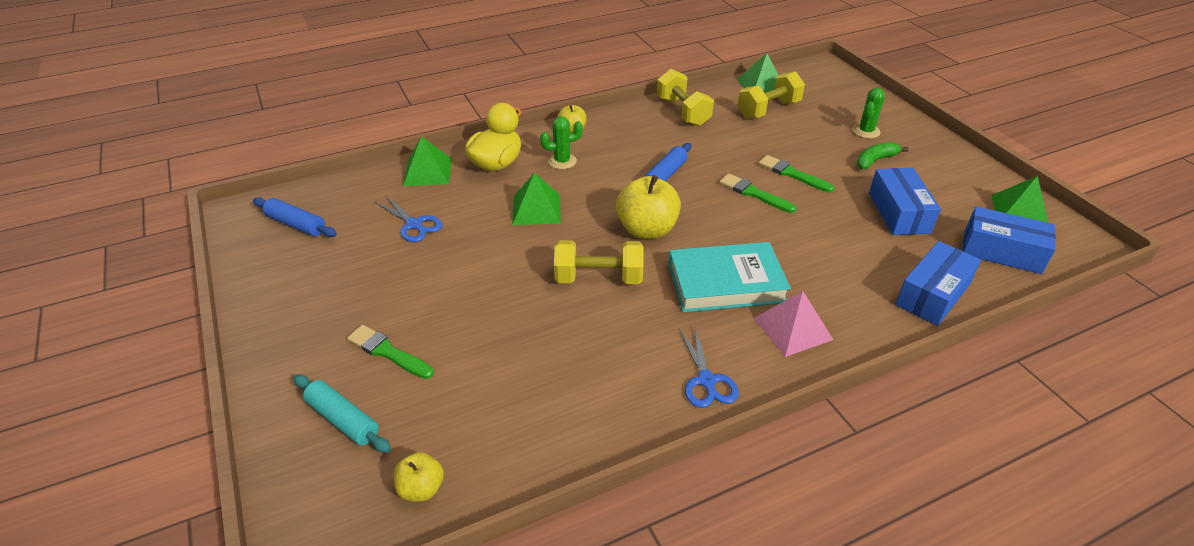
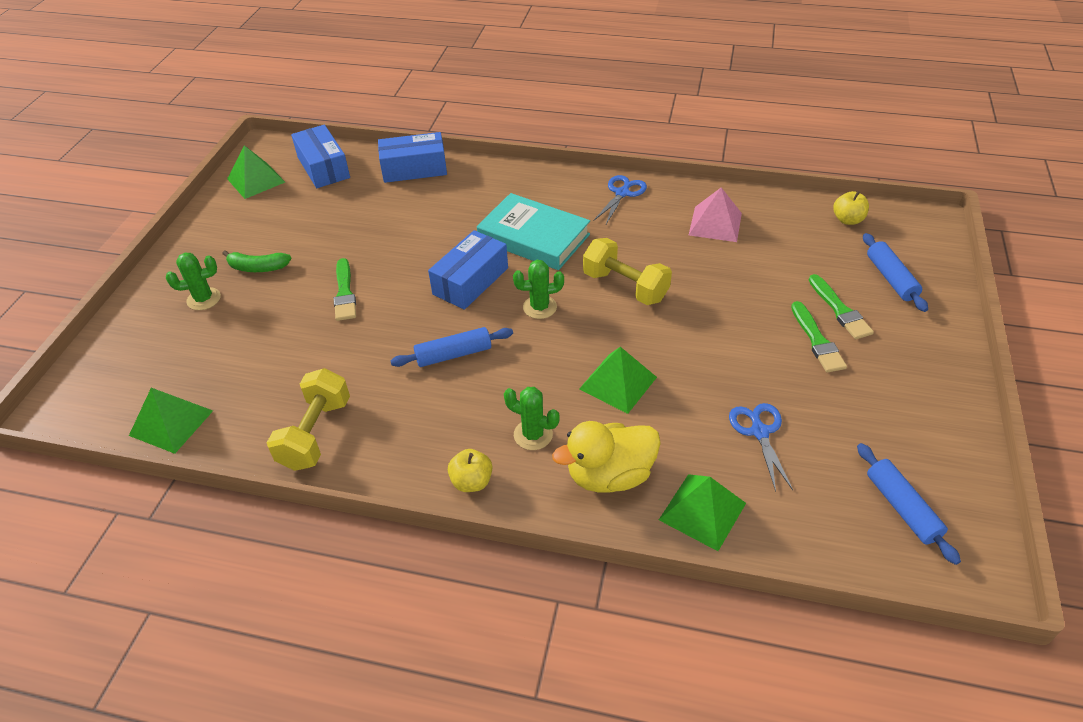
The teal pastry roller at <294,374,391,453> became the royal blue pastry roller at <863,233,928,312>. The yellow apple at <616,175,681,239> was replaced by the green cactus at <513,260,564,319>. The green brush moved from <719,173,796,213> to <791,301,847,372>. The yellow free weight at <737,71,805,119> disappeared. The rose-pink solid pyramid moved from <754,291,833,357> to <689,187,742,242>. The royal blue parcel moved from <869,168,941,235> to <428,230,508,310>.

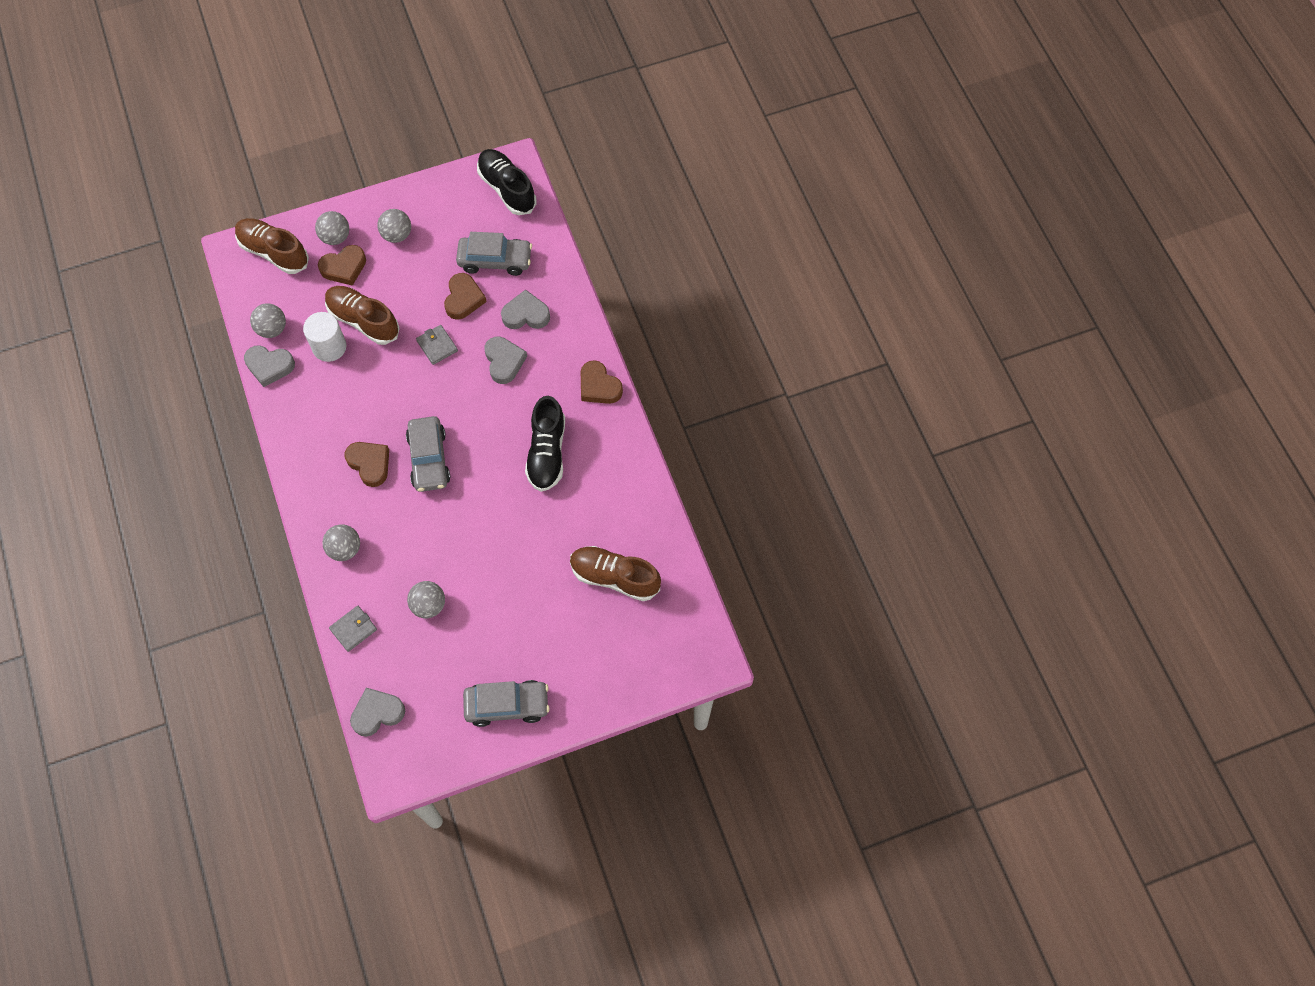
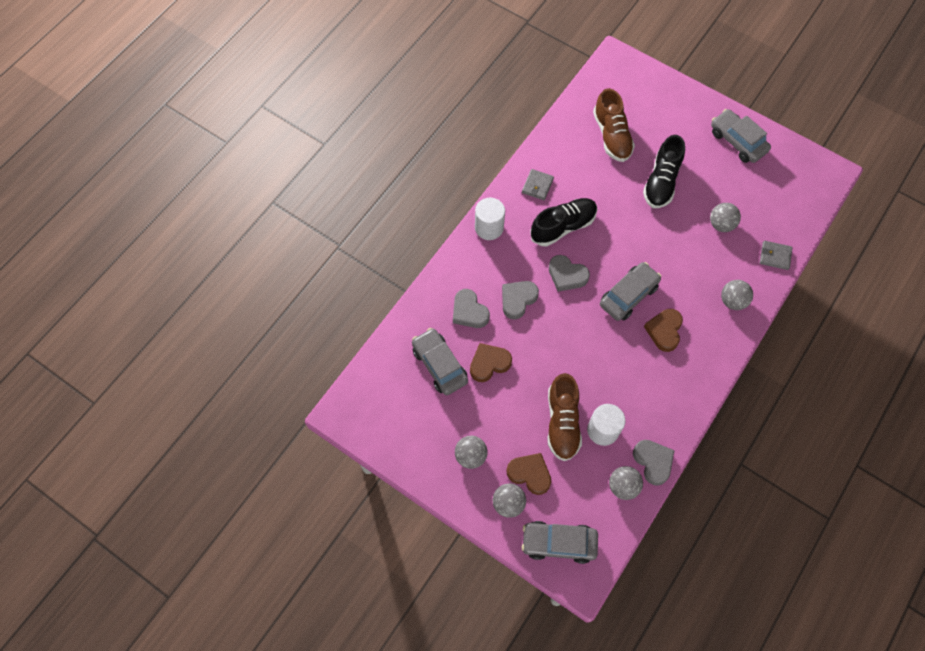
The russet shoe at <235,218,309,274> was replaced by the ash-grey toy car at <522,521,598,564>. The ash-grey heart moved from <350,688,405,737> to <549,255,590,292>. The ash-grey billfold moved from <416,325,458,365> to <522,169,554,200>. The ebony shoe moved from <477,149,536,215> to <643,135,685,208>. The russet heart at <581,360,623,404> was replaced by the snow-white cylinder shape at <475,198,505,240>.

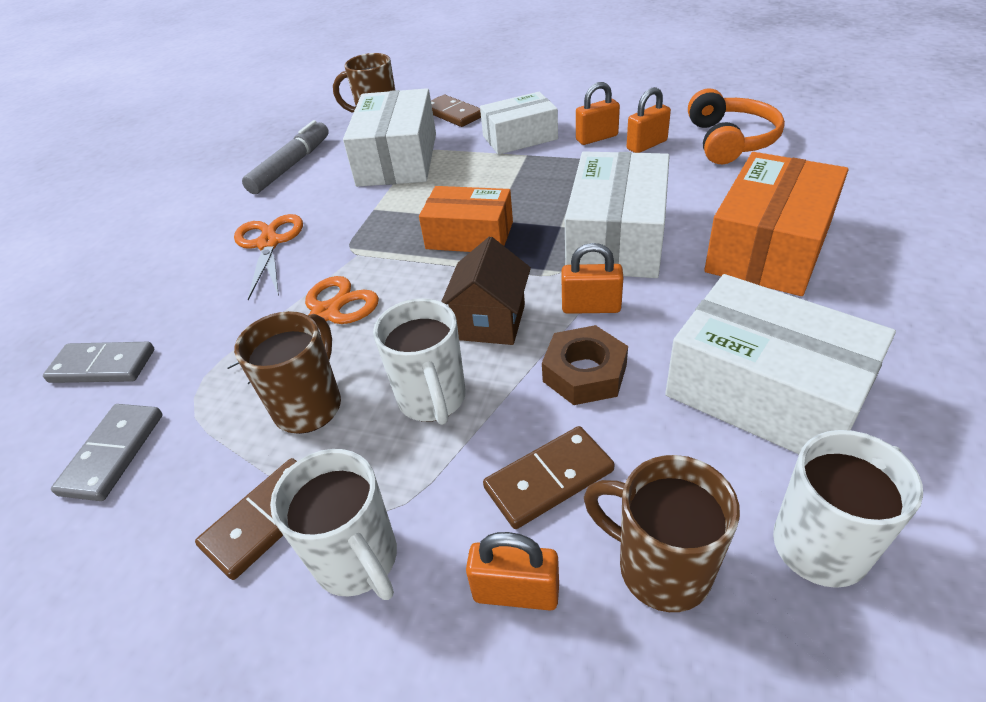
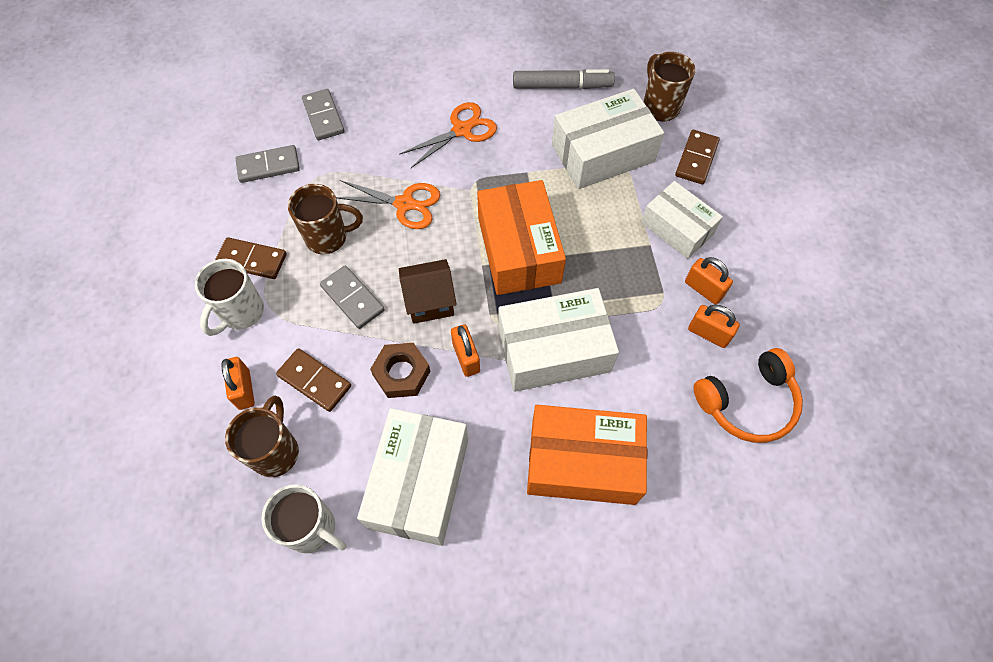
The snow-white mug at <373,298,466,425> was replaced by the ash-grey domino tile at <320,265,385,329>. The orange-coloured parcel at <419,186,513,252> changed to 1.51 times the size.

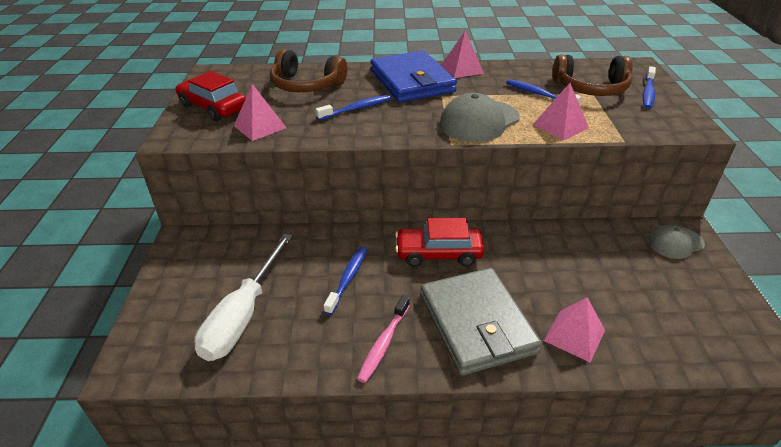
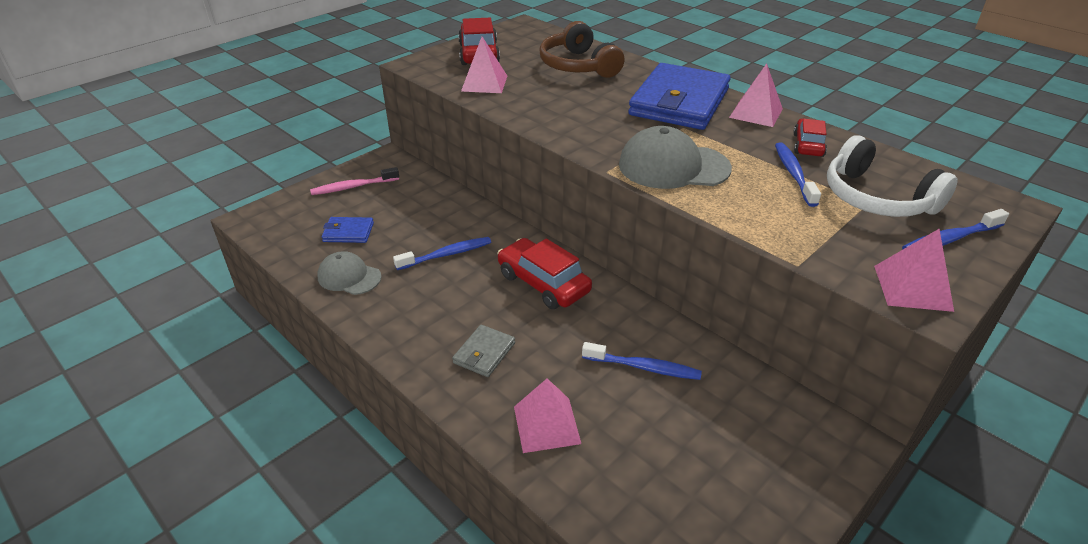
The snow-white hand screwdriver at <194,234,292,361> was replaced by the royal blue billfold at <322,217,374,243>. The royal blue tooth brush moved from <315,95,392,120> to <582,342,702,380>. The rose-pink tooth brush moved from <357,295,410,383> to <310,167,399,195>. The ash-grey billfold at <421,268,542,376> changed to 0.44 times the size. The rose-pink solid pyramid moved from <533,83,589,140> to <874,229,954,312>. The russet over-ear headphones at <553,54,633,96> became the snow-white over-ear headphones at <827,135,958,217>. The ash-grey peaked cap moved from <648,224,705,259> to <317,251,381,295>. The scarlet toy car at <793,119,827,157> appeared.

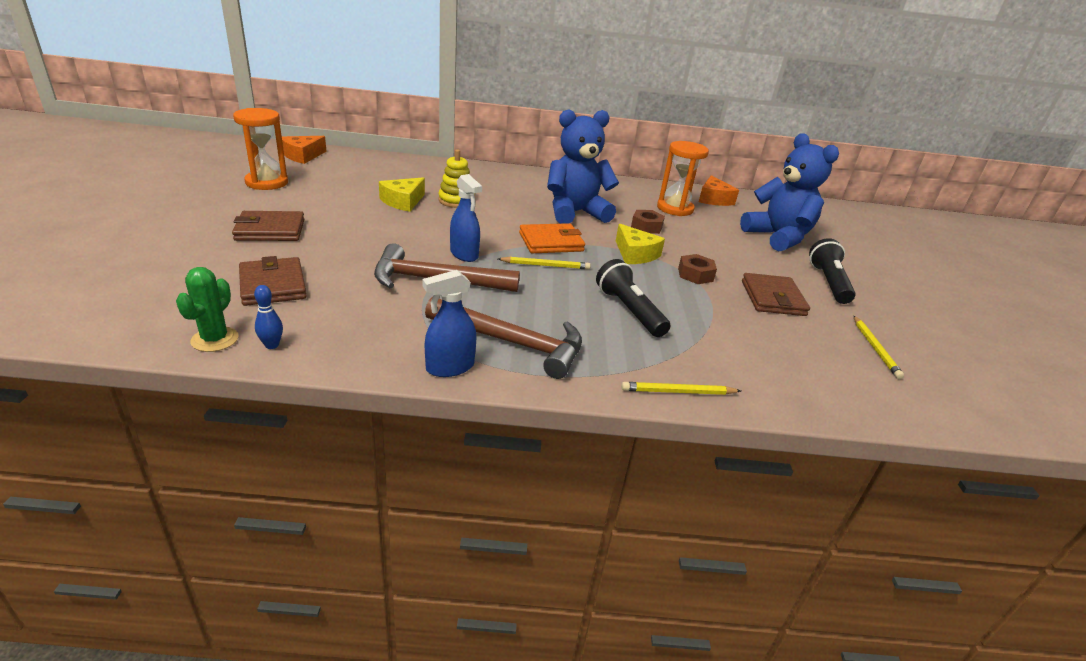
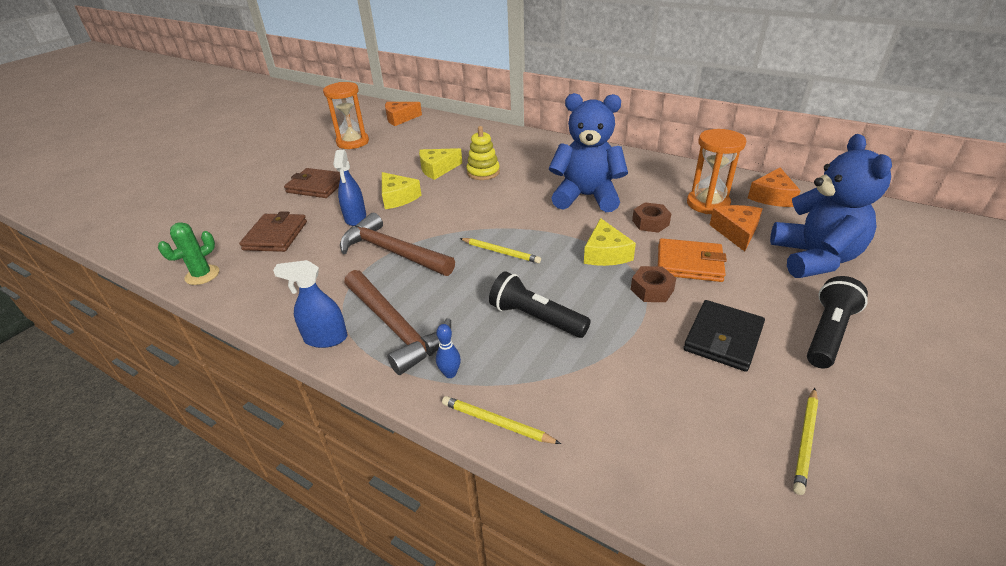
The royal blue tenpin moved from <254,285,283,349> to <436,324,461,378>. The royal blue spray cleaner moved from <450,174,482,262> to <333,150,366,226>. The orange-coloured billfold moved from <519,223,585,253> to <658,238,727,282>. The ebony torch at <596,259,670,337> turned 60 degrees counterclockwise. The russet billfold at <742,273,810,316> became the ebony billfold at <684,300,765,372>. The yellow cheese wedge at <382,172,421,209> appeared. The orange-coloured cheese wedge at <709,205,763,252> appeared.

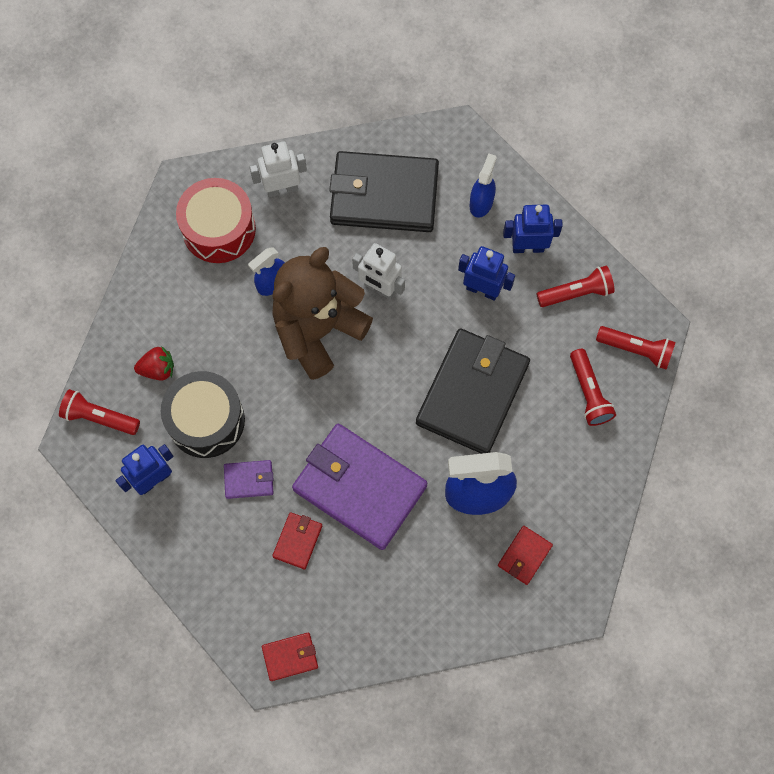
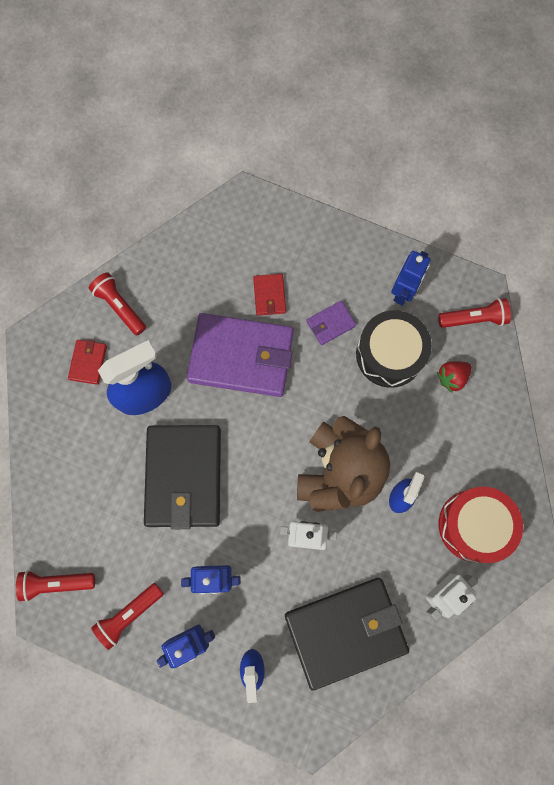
The scarlet billfold at <262,633,318,681> disappeared. The scarlet torch moved from <570,349,616,426> to <89,272,146,336>.

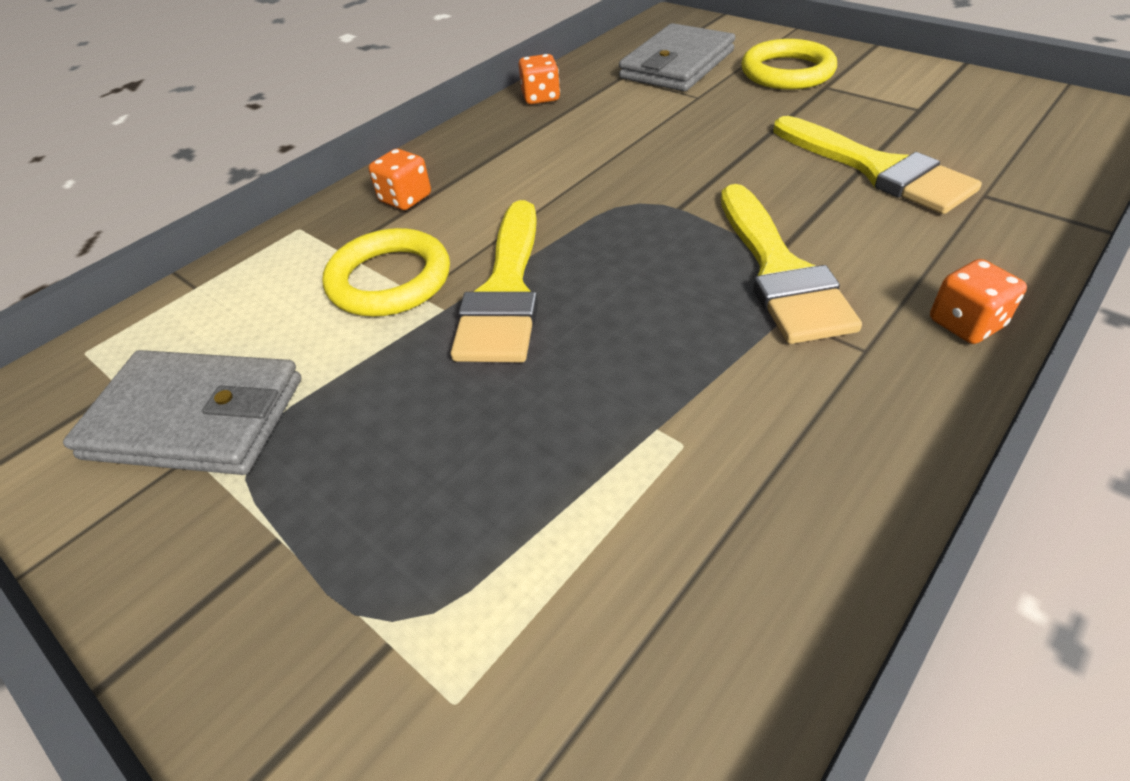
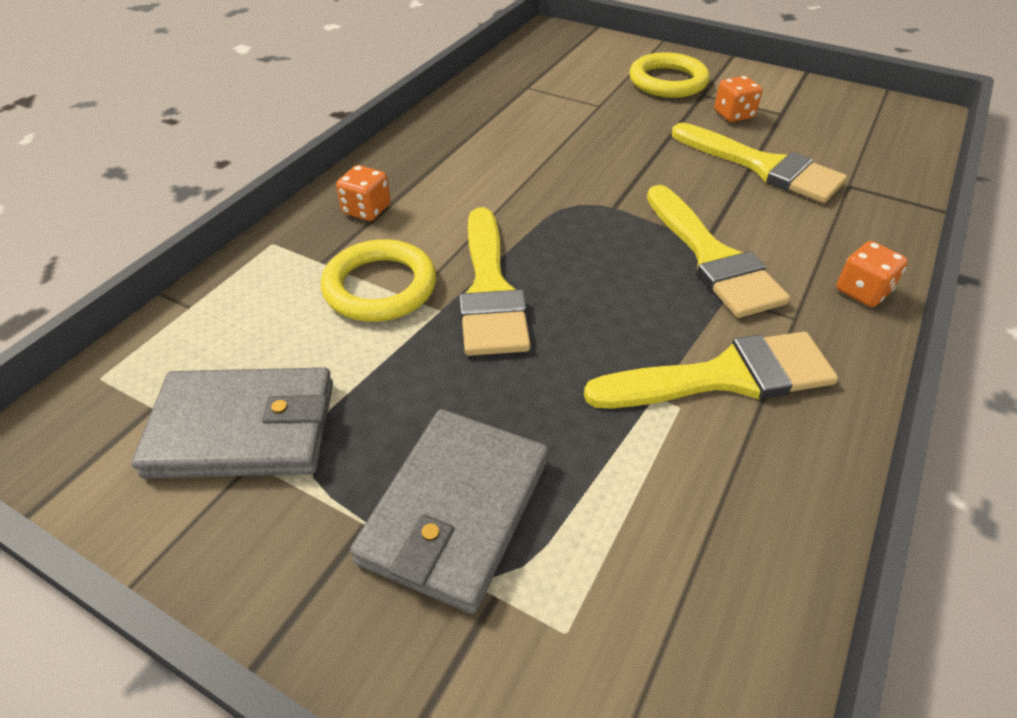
The orange-coloured die moved from <518,54,560,104> to <714,76,762,122>. The ash-grey billfold moved from <619,23,735,91> to <350,409,548,614>. The yellow brush at <584,332,838,408> appeared.

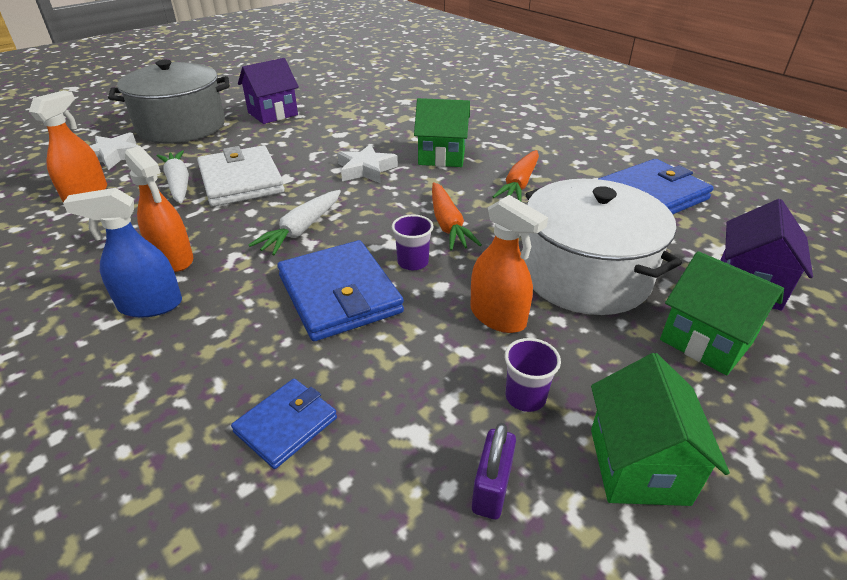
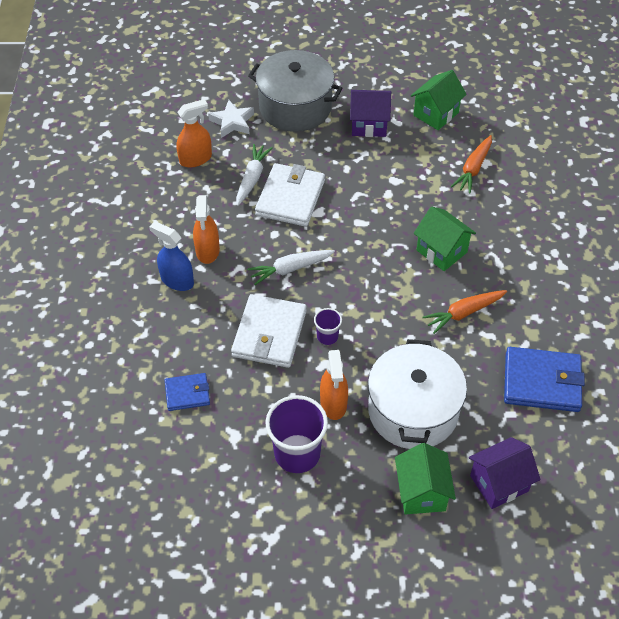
The royal blue billfold at <277,240,404,341> became the snow-white billfold at <231,294,307,368>. The snow-white star at <337,144,398,183> disappeared. The orange-coloured carrot moved from <432,182,482,251> to <451,135,492,194>. The purple padlock at <472,423,516,520> disappeared. The purple beaker at <505,338,561,412> changed to 1.98 times the size. The green toy house moved from <591,353,730,506> to <411,70,467,130>.

